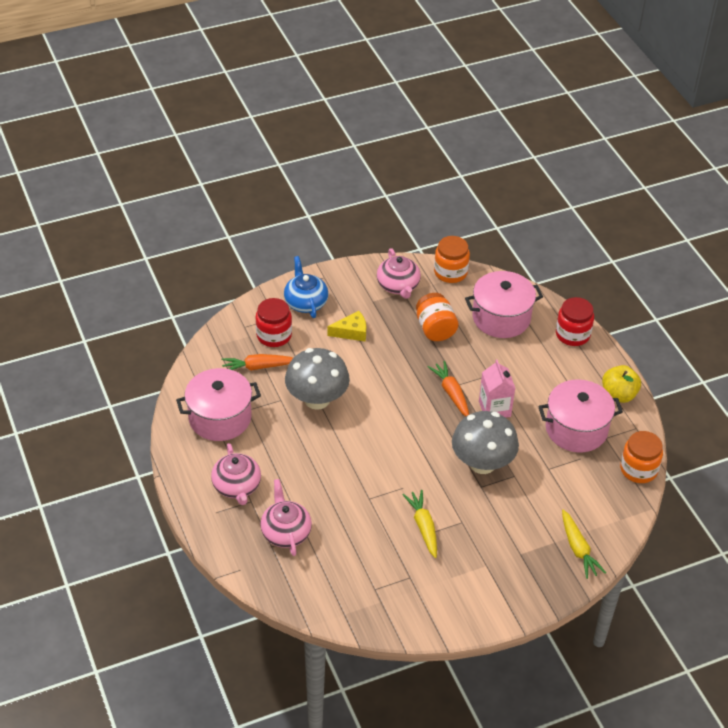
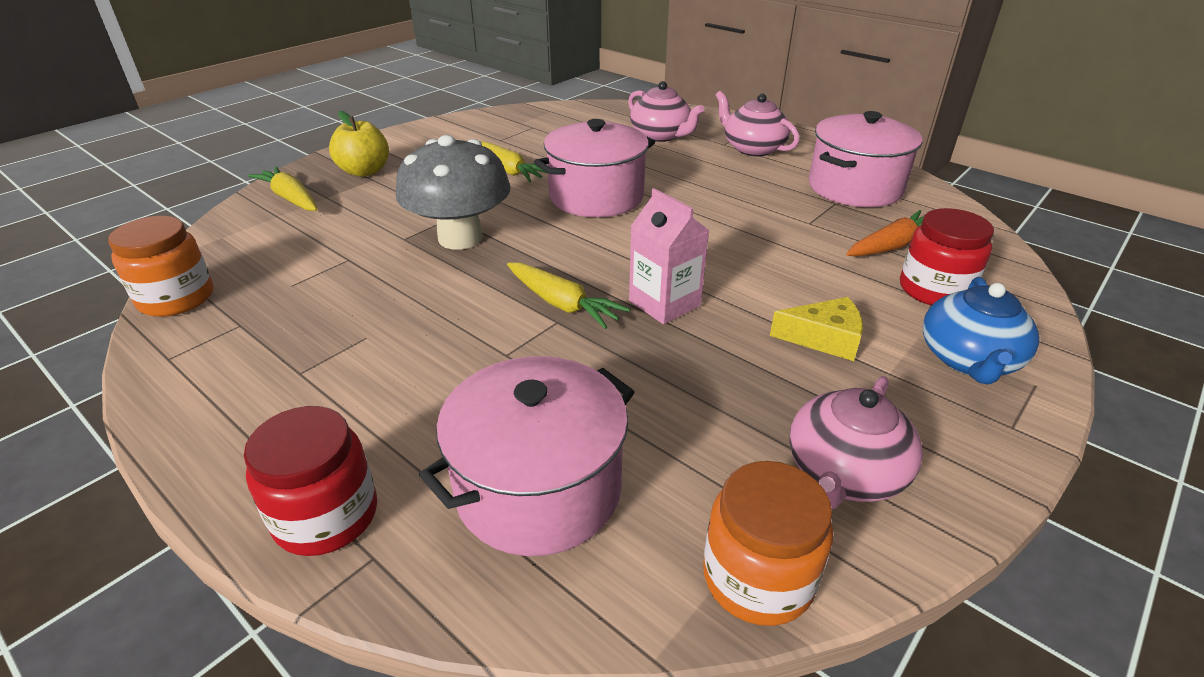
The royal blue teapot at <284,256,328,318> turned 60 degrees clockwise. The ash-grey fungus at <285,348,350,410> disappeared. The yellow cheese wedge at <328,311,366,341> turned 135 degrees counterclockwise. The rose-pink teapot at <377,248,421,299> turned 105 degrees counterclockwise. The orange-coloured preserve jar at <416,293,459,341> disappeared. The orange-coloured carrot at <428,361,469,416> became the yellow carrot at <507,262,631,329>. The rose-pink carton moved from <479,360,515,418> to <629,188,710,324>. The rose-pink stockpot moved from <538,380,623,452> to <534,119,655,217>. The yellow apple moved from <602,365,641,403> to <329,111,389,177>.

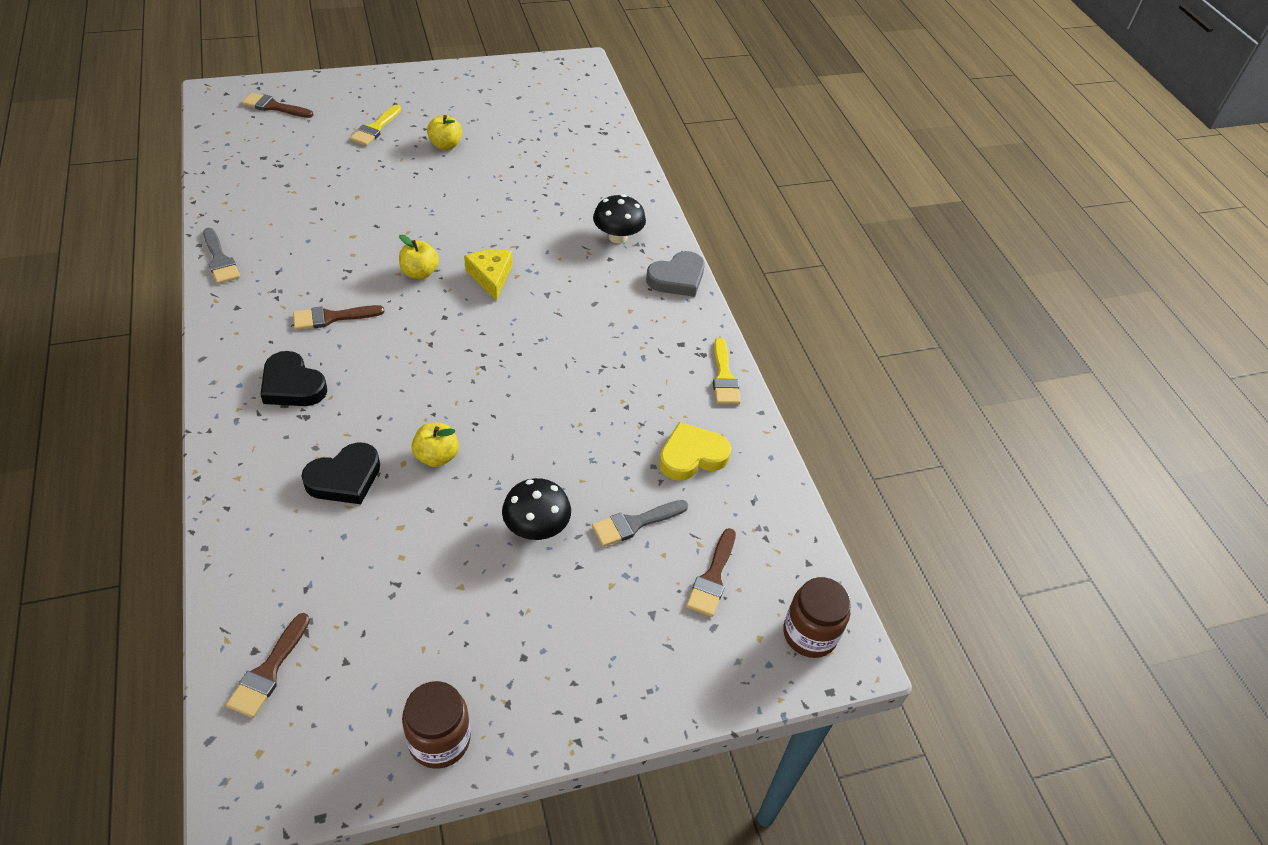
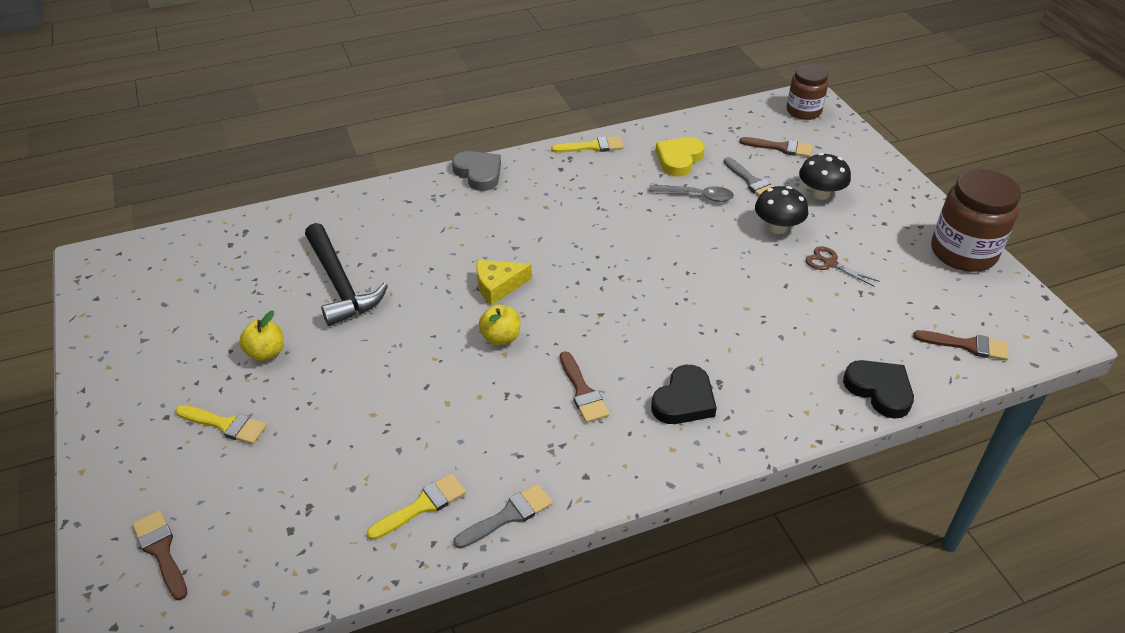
The russet brush at <242,93,314,118> turned 135 degrees clockwise. The ebony heart moved from <301,442,380,504> to <843,360,914,419>. The russet preserve jar at <402,681,471,769> changed to 1.56 times the size. The yellow apple at <411,423,459,467> disappeared. The ebony fungus moved from <593,194,646,244> to <799,153,851,200>. The yellow heart at <659,422,731,481> turned 60 degrees clockwise. The ebony hammer at <305,223,388,326> appeared. The yellow brush at <366,473,466,540> appeared. The ash-grey teaspoon at <649,185,734,202> appeared. The russet scissors at <806,246,878,287> appeared.

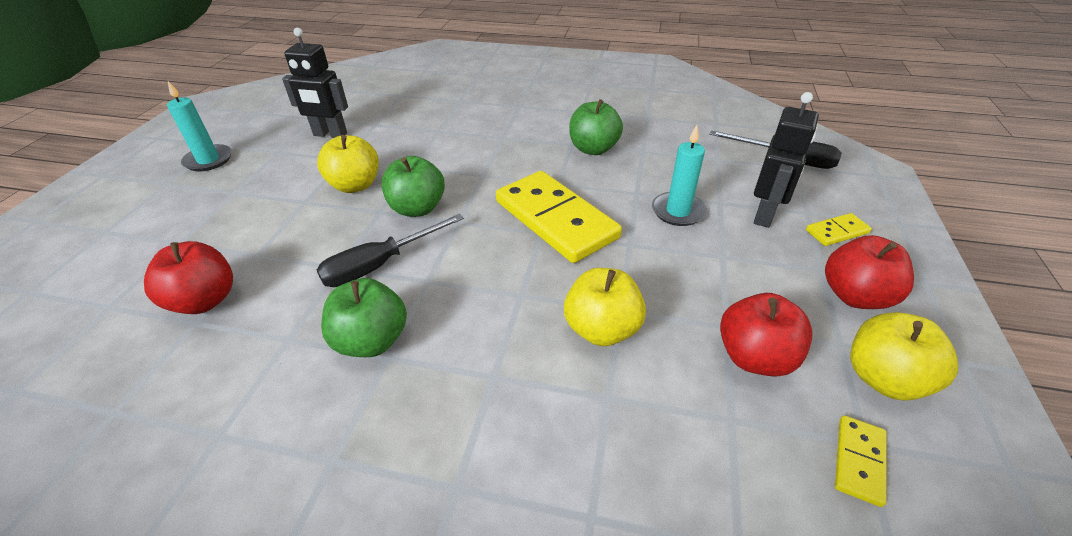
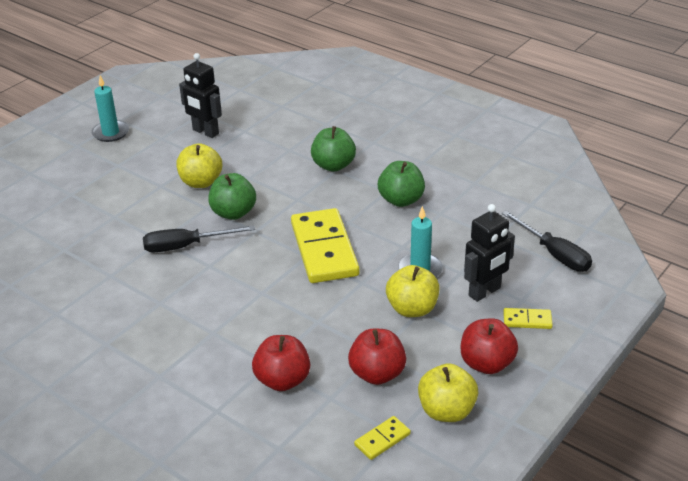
The scarlet apple moved from <144,241,233,314> to <252,335,310,391>. The green apple moved from <321,278,407,357> to <311,126,356,172>. The yellow apple moved from <564,268,646,346> to <386,265,440,317>.

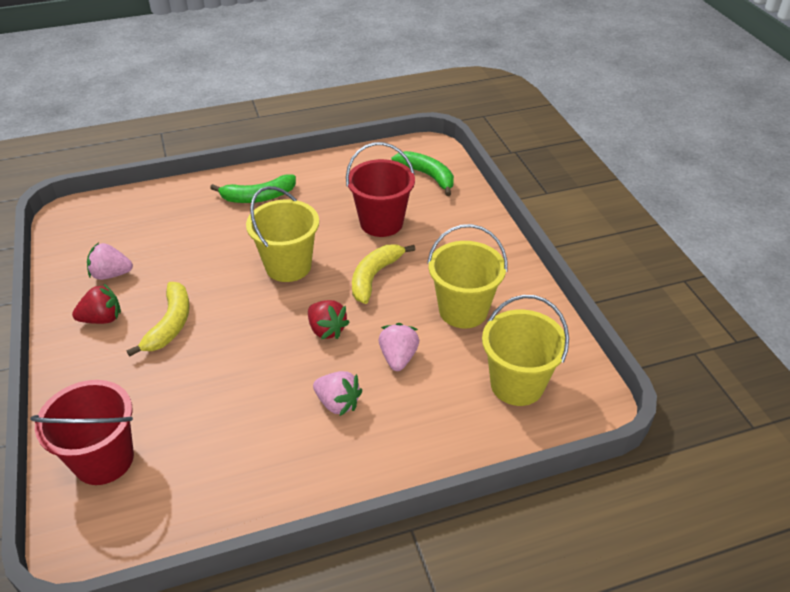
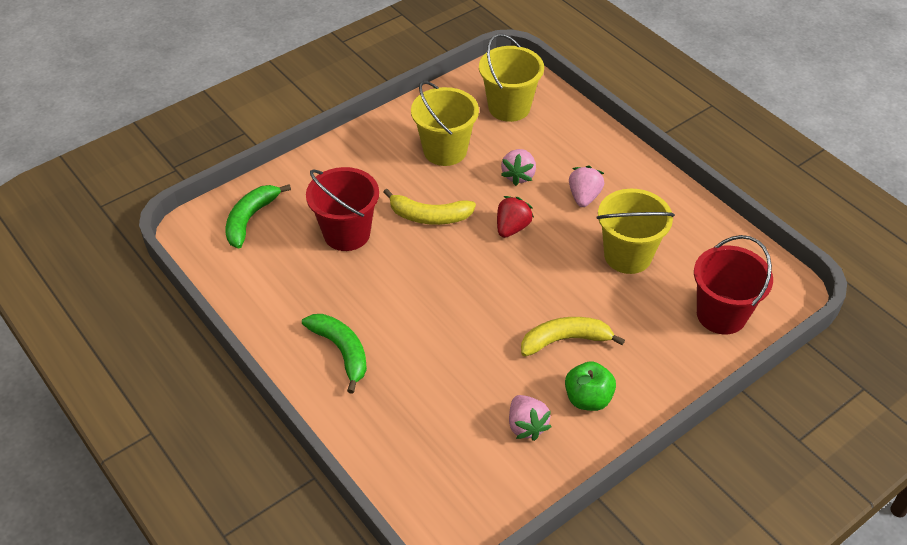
The scarlet berry at <72,284,121,324> was replaced by the green apple at <565,361,616,411>. The yellow sand bucket moved from <246,186,319,282> to <597,189,675,274>. The rose-pink berry at <379,323,419,371> turned 60 degrees counterclockwise.

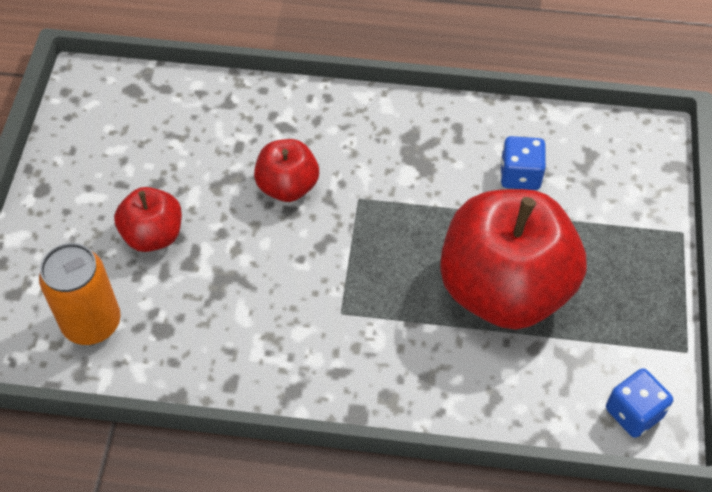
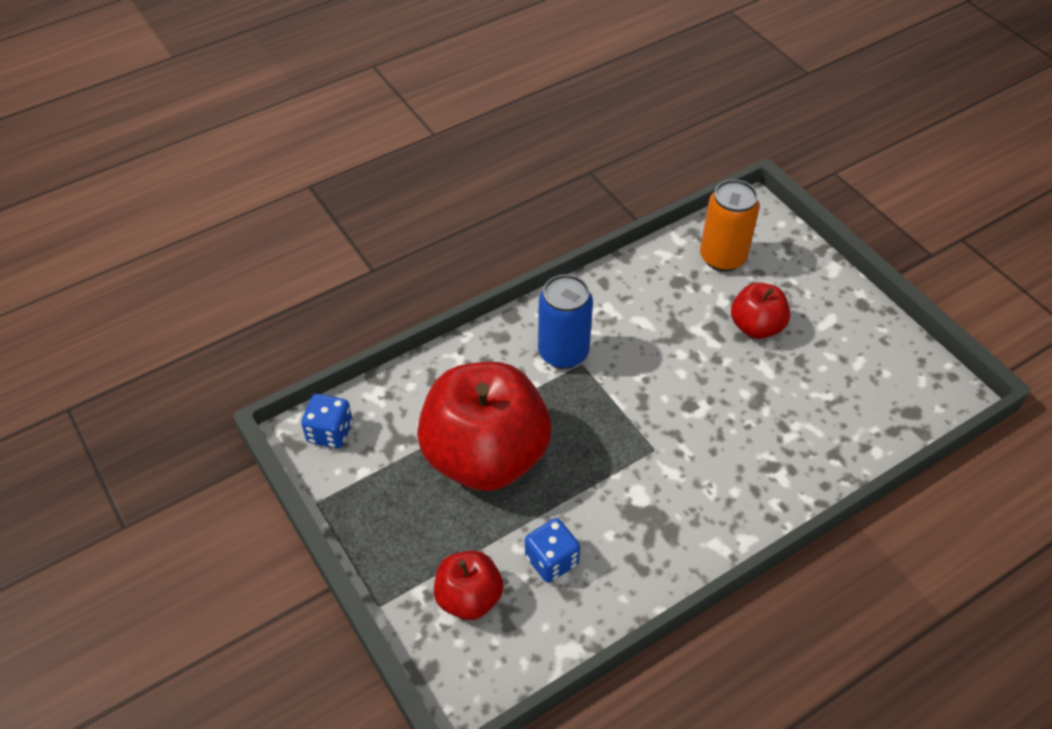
The scarlet apple moved from <254,139,319,202> to <434,551,504,620>. The royal blue can at <538,274,593,369> appeared.

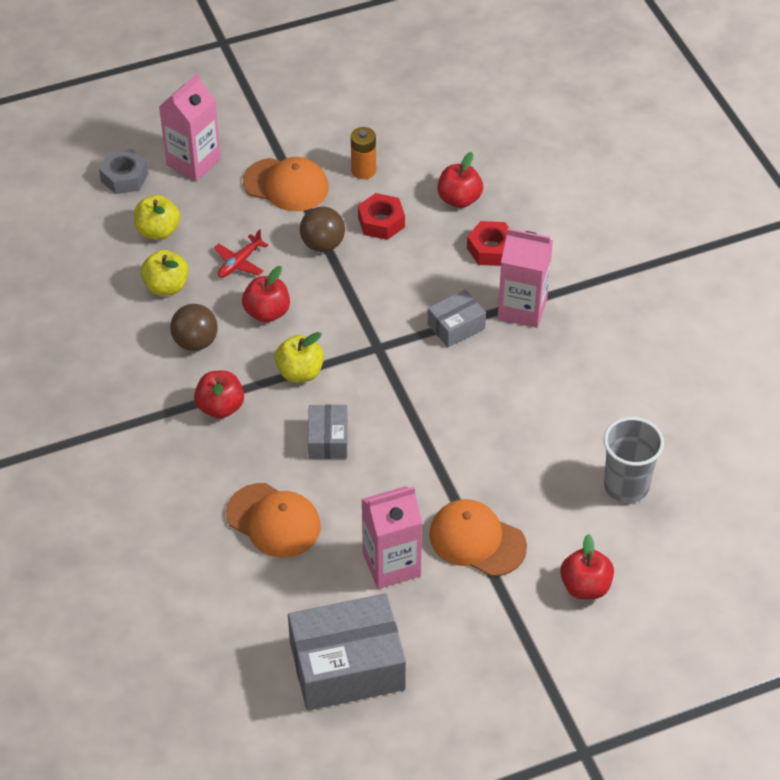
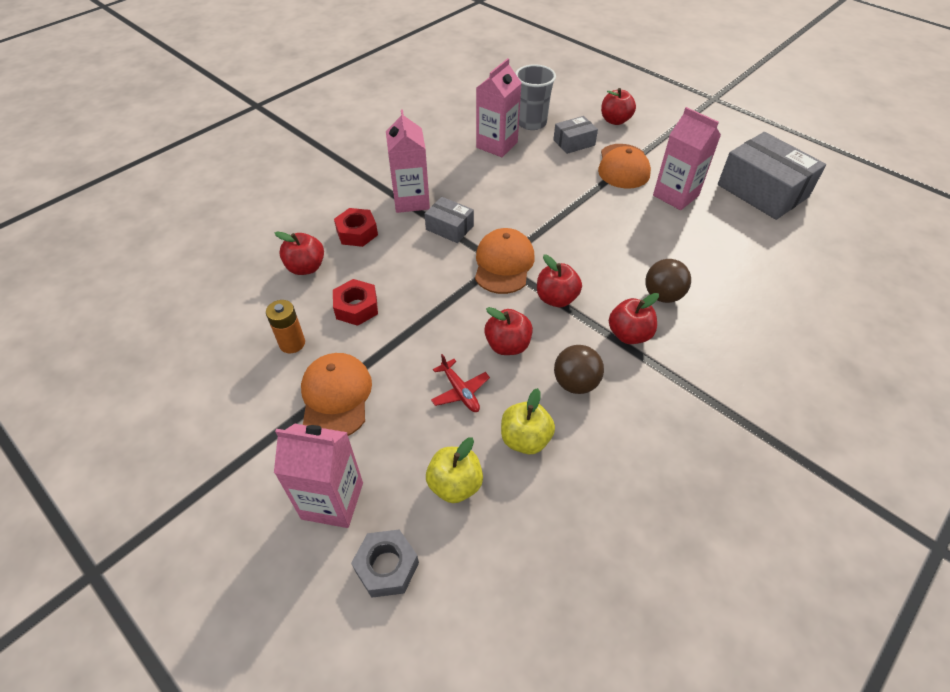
The scarlet plane at <214,229,268,278> turned 45 degrees clockwise. The orange-coloured peaked cap moved from <226,483,321,558> to <475,228,535,294>. The yellow apple at <275,332,324,382> became the scarlet apple at <537,255,582,307>. The russet play ball moved from <300,207,345,252> to <645,259,691,303>. The ash-grey parcel moved from <308,405,348,459> to <553,116,598,154>. The rose-pink carton at <476,58,522,157> appeared.

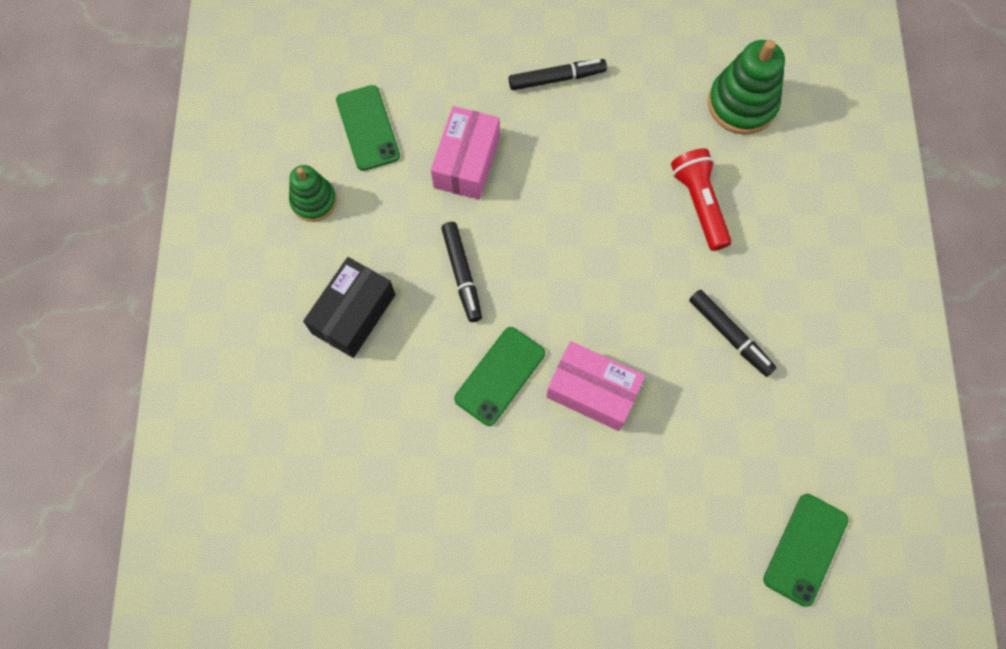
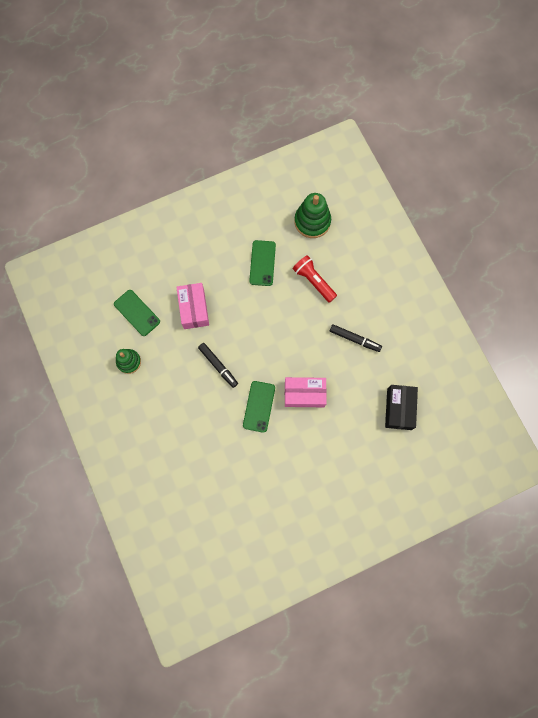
The ebony parcel moved from <303,257,395,358> to <385,385,418,430>. The ebony felt pen at <509,59,607,90> disappeared. The green smartphone moved from <763,494,849,607> to <249,240,276,286>.

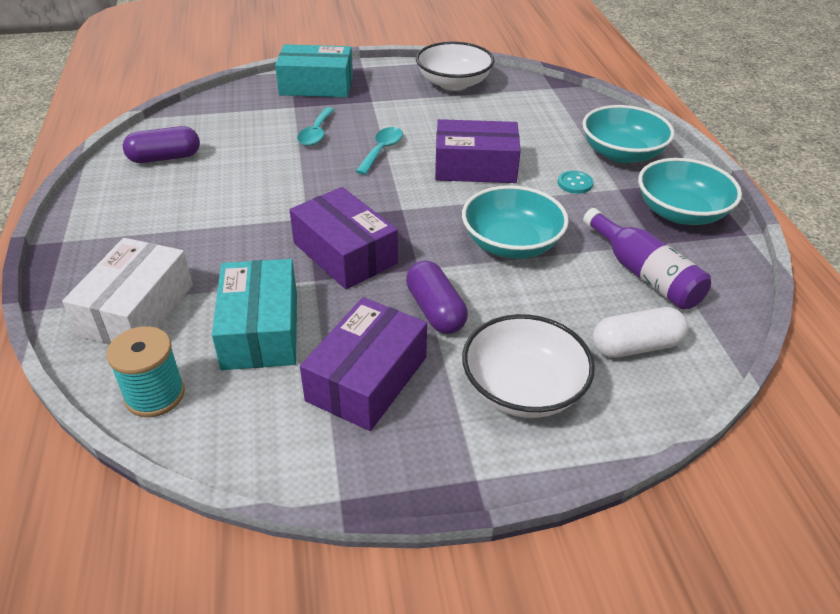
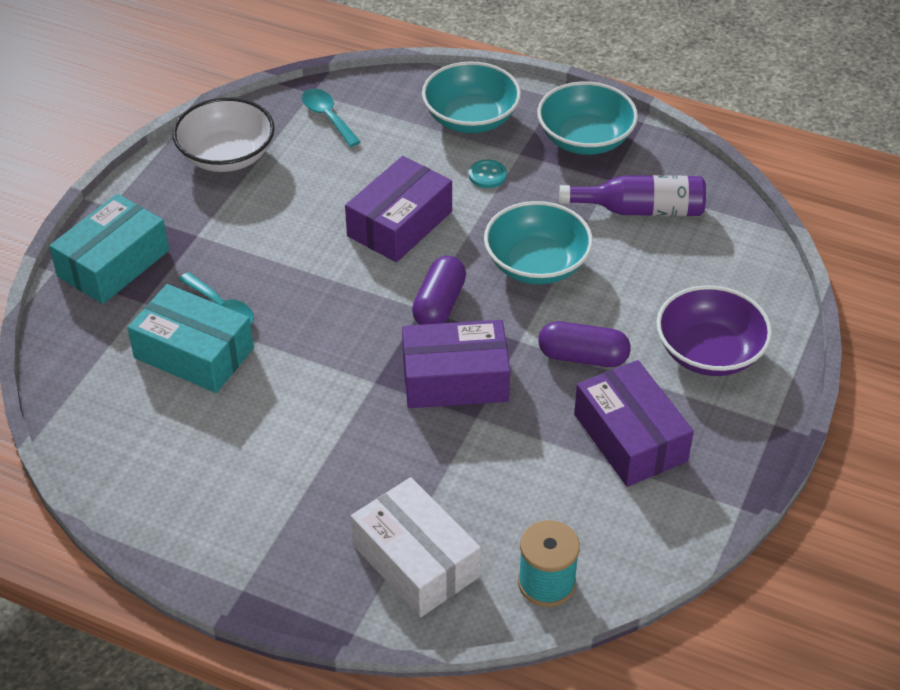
The purple pill moved from <123,126,200,163> to <412,256,466,325>. The teal parcel moved from <212,259,297,370> to <127,284,254,393>. The teal teaspoon moved from <356,127,403,175> to <302,89,360,147>. The snow-white deep dish at <462,314,595,418> became the purple deep dish at <656,285,772,376>. The snow-white pill at <593,307,688,358> disappeared.

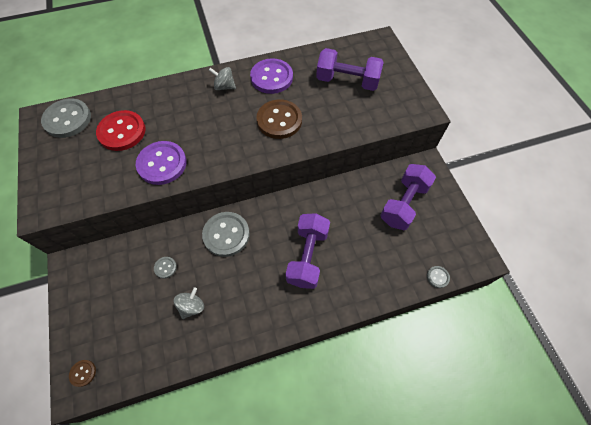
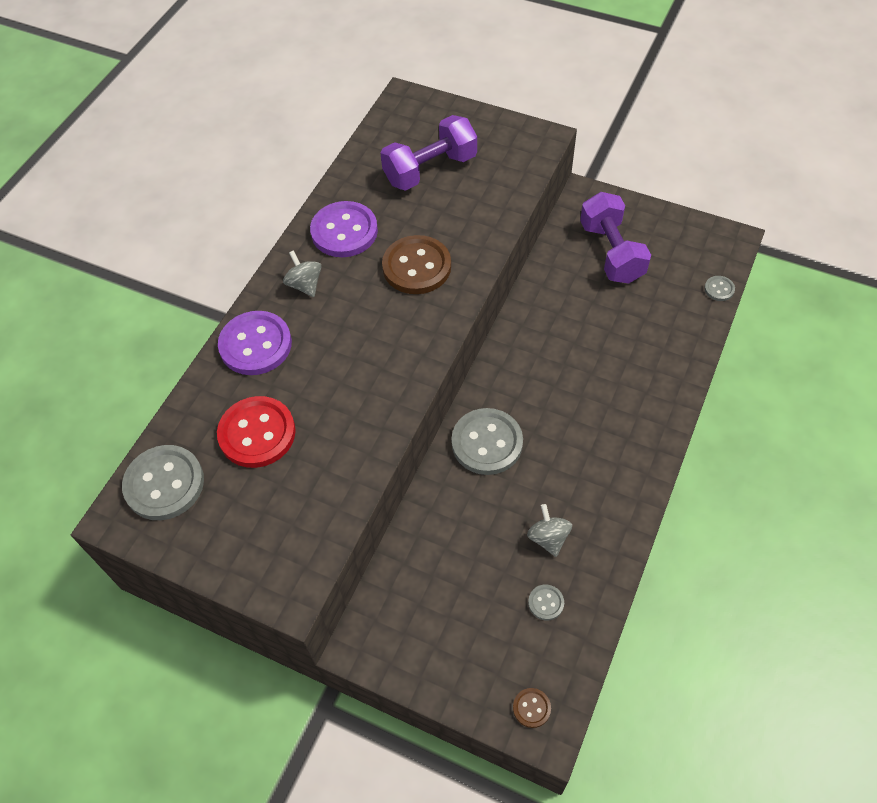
The purple sewing button moved from <136,141,187,185> to <218,311,292,375>. The ash-grey sewing button moved from <154,257,177,279> to <528,585,564,620>. The ash-grey toy top at <209,67,236,90> turned 90 degrees clockwise. The purple free weight at <286,213,330,289> disappeared.

